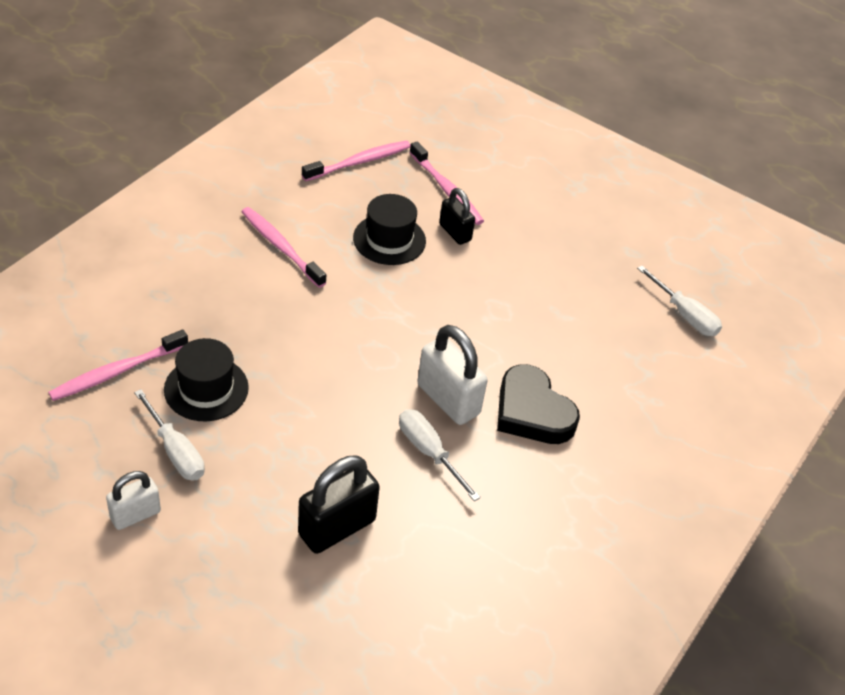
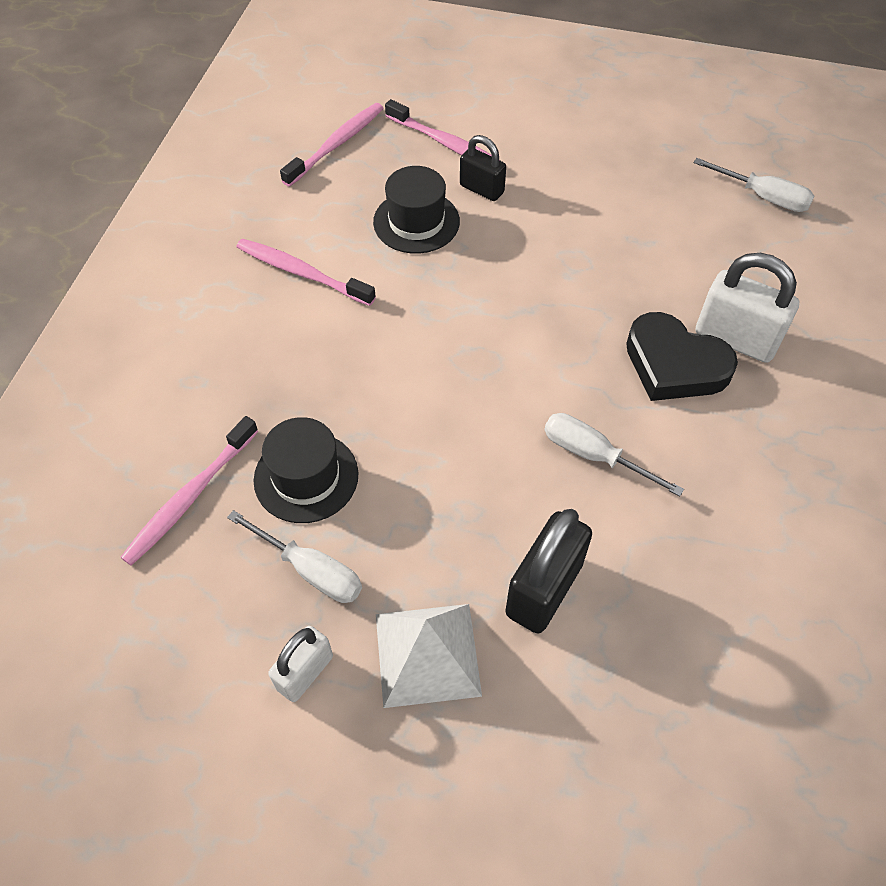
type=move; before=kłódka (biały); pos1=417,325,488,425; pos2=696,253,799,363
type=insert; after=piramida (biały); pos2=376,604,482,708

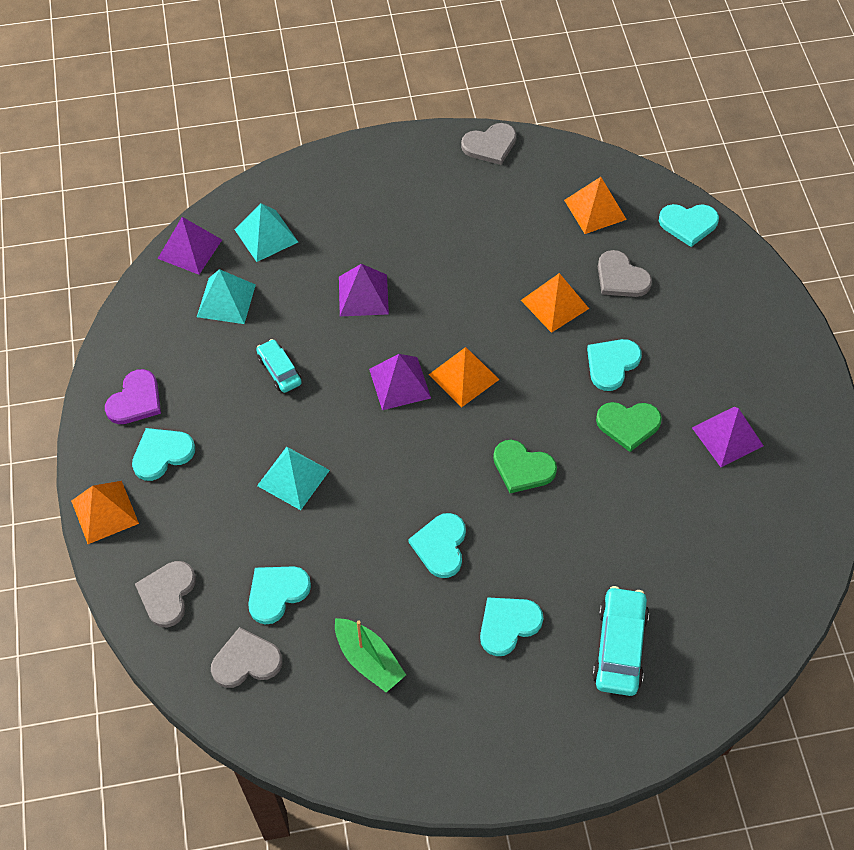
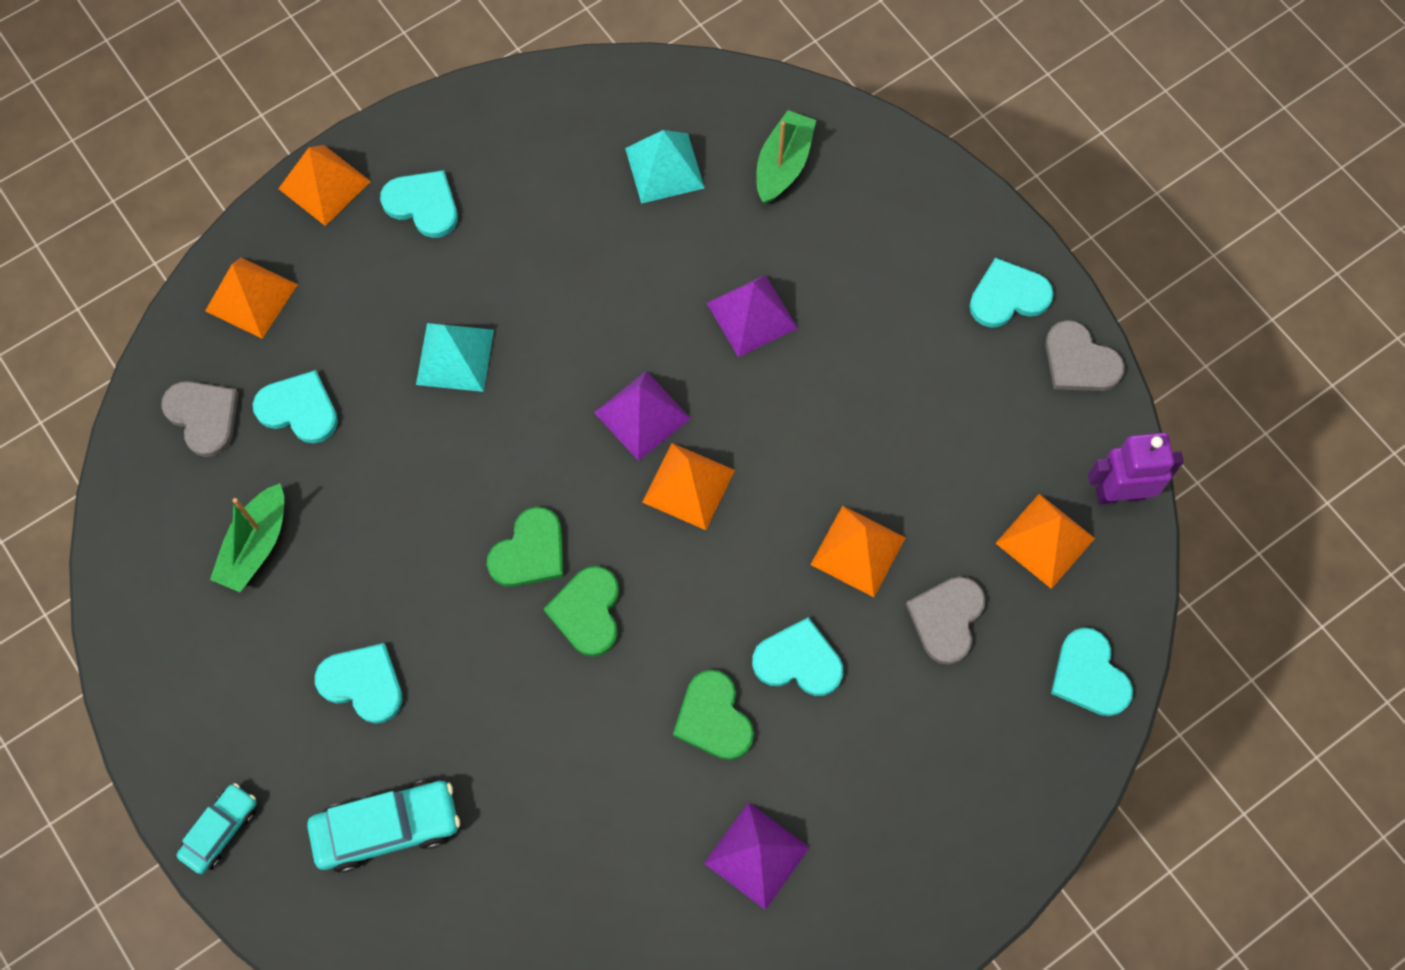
type=delete; before=serce (fioletowy); pos1=105,369,161,424
type=replace; before=serce (szary); after=piramida (pomarańczowy); pos1=135,561,196,627; pos2=205,258,298,339
type=delete; before=piramida (fioletowy); pos1=158,217,222,275
type=replace; before=piramida (turkusowy); after=łódka (zielony); pos1=235,203,298,262; pos2=756,110,816,204
type=move; before=samochód (turkusowy); pos1=256,339,302,393; pos2=177,783,257,874
type=move; before=serce (turkusowy); pos1=409,513,466,578; pos2=969,257,1054,328
type=insert; after=serce (zielony); pos2=487,507,564,587
type=insert; after=robot (fioletowy); pos2=1088,432,1184,505

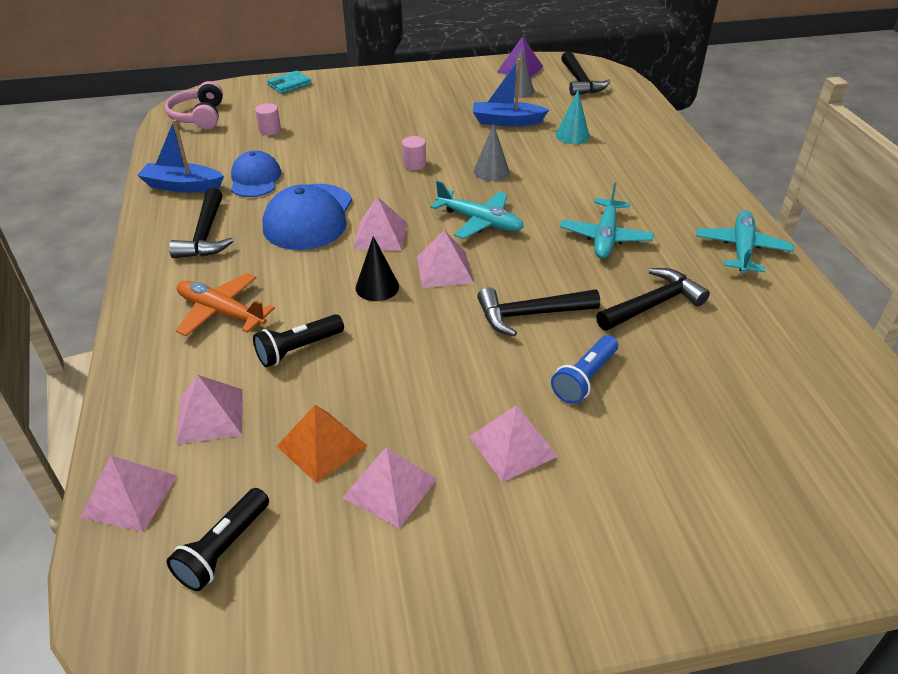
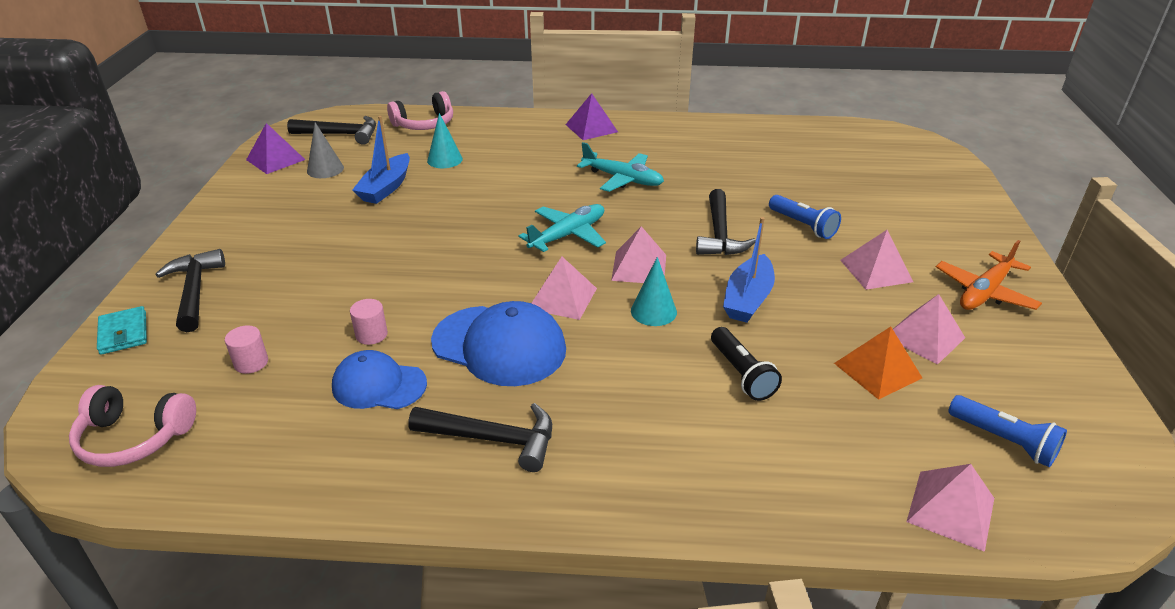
type=move; before=łódka (niebieski); pos1=137,119,224,193; pos2=723,217,775,323
type=recolor; before=latarka (czarny); after=latarka (niebieski); pos1=167,488,269,591; pos2=948,395,1067,467
type=move; before=samolot (pomarańczowy); pos1=176,273,275,336; pos2=936,240,1042,310
type=delete; before=piramida (różowy); pos1=176,375,243,444
type=recolor; before=stożek (czarny); after=stożek (turkusowy); pos1=356,236,399,301; pos2=631,257,677,326
type=move; before=walec (różowy); pos1=402,136,426,170; pos2=350,299,388,345
type=delete; before=stożek (szary); pos1=474,124,510,181
type=move; before=młotek (czarny); pos1=596,268,710,331; pos2=156,249,225,332
type=delete; before=samolot (turkusowy); pos1=696,210,794,273
type=insert; after=słuchawki (różowy); pos2=387,91,453,130
type=insert; after=piramida (fioletowy); pos2=565,93,618,140

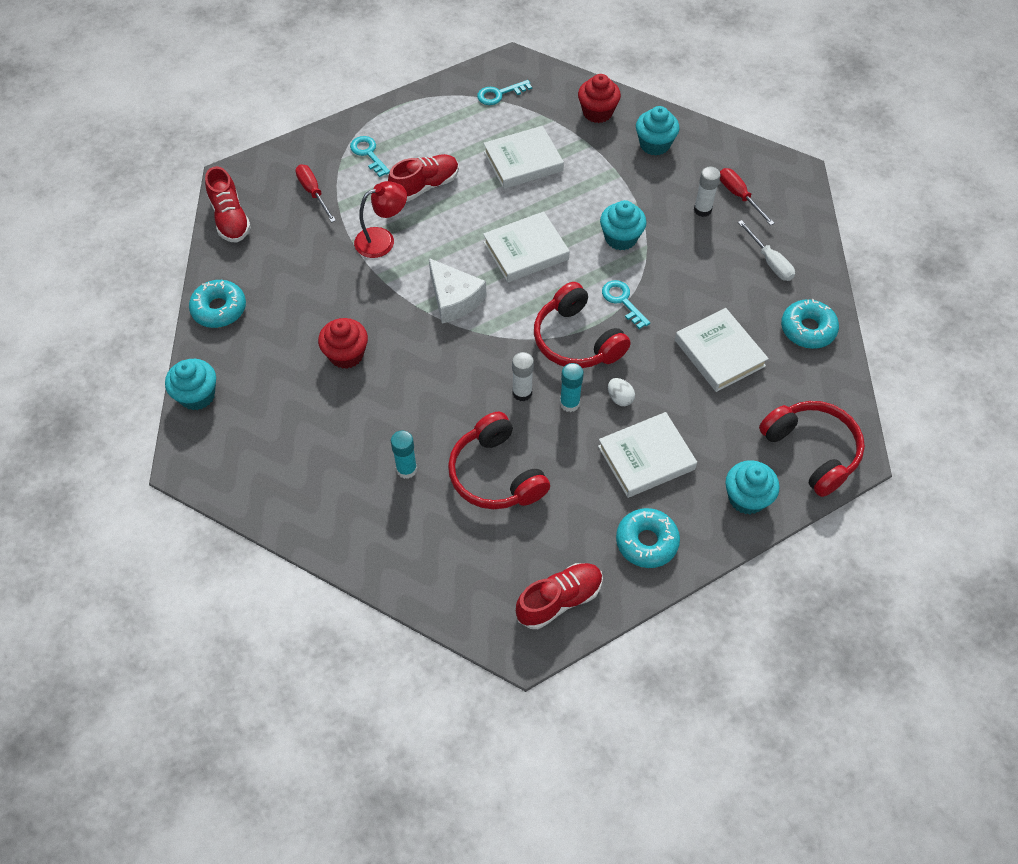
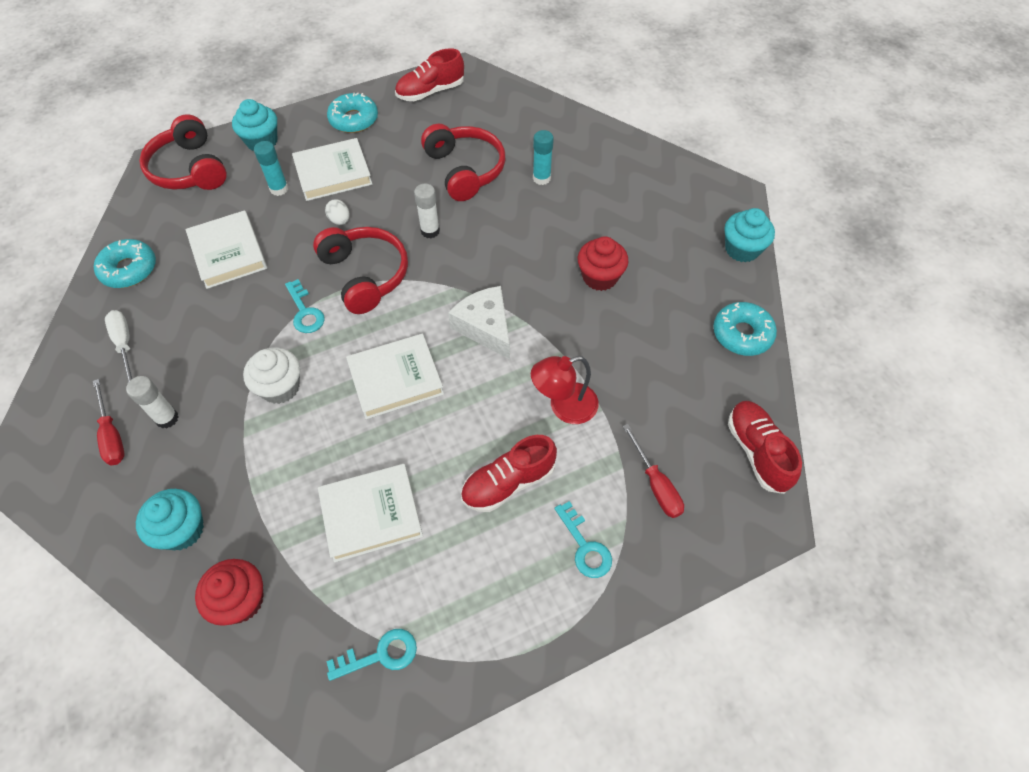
type=move; before=klej w sztyfcie (turkusowy); pos1=560,363,584,412; pos2=254,141,288,196
type=recolor; before=muffinka (turkusowy); after=muffinka (biały); pos1=600,200,646,250; pos2=243,347,300,404

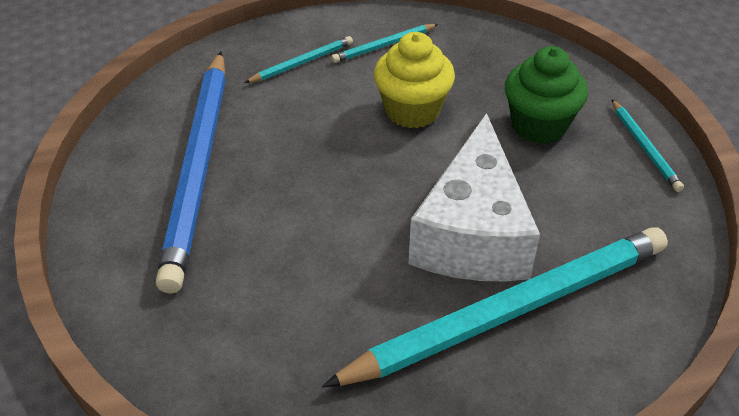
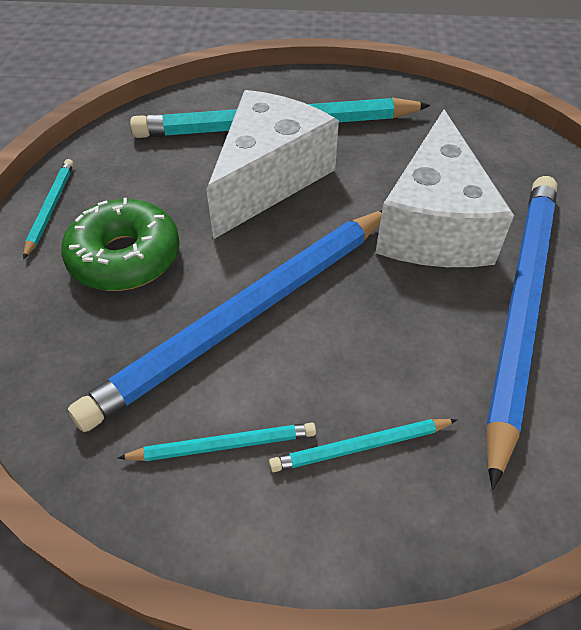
type=replace; before=muffinka (żółty); after=ołówek (niebieski); pos1=374,32,455,128; pos2=68,210,382,432
type=replace; before=muffinka (zielony); after=donut (zielony); pos1=505,46,588,144; pos2=61,198,180,291
type=insert; after=ser (biały); pos2=375,110,514,267

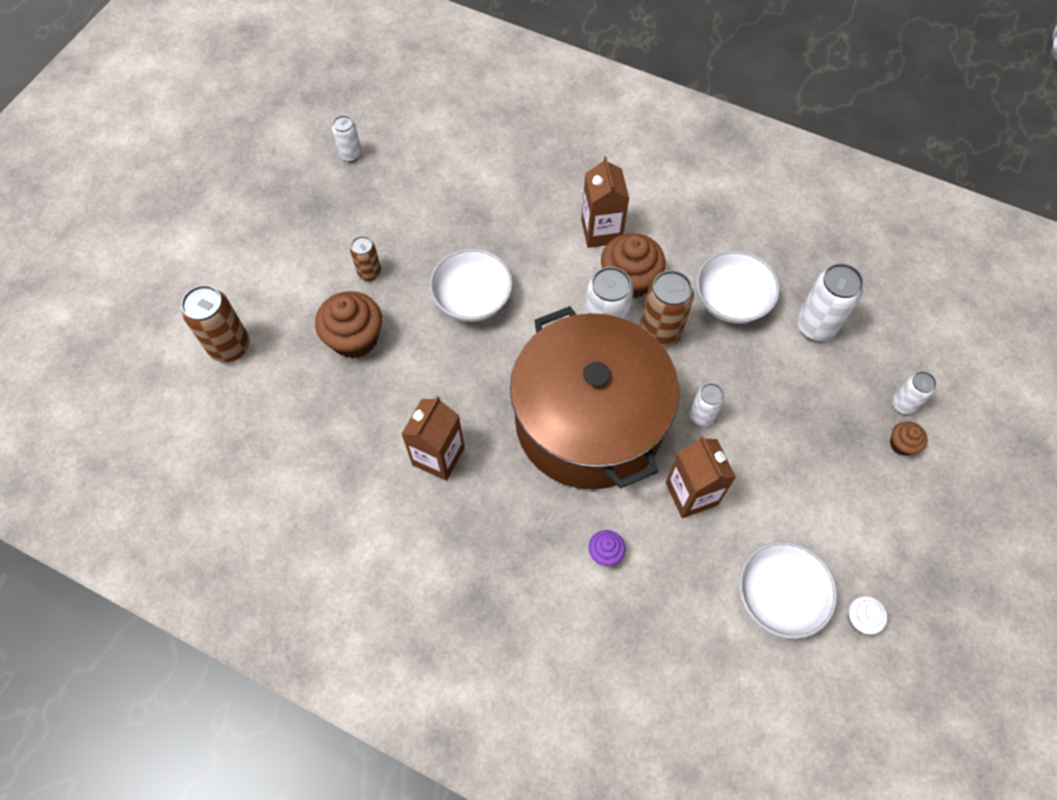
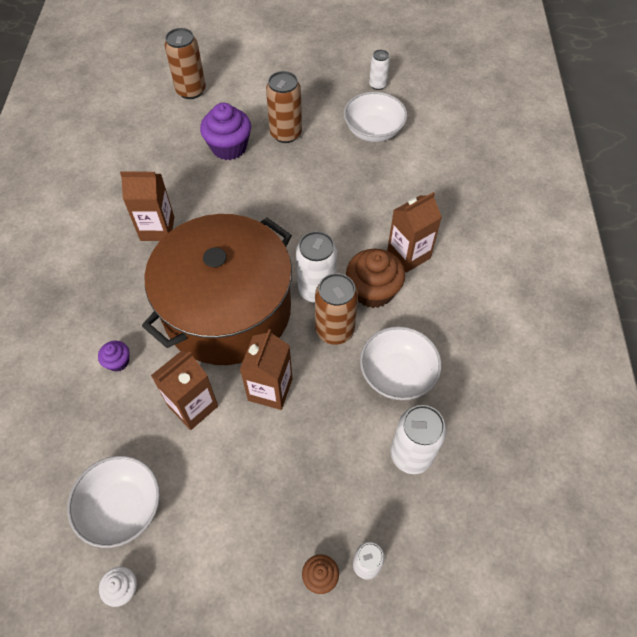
type=recolor; before=muffinka (brązowy); after=muffinka (fioletowy); pos1=315,291,382,359; pos2=200,103,251,160
type=resize; before=puszka (brązowy); pos1=350,236,381,281; pos2=266,71,302,143; scale=1.71
type=move; before=miska (biały); pos1=429,249,513,322; pos2=344,92,407,142
type=replace; before=puszka (biały); after=karton mleka (brązowy); pos1=690,383,724,426; pos2=240,329,292,410

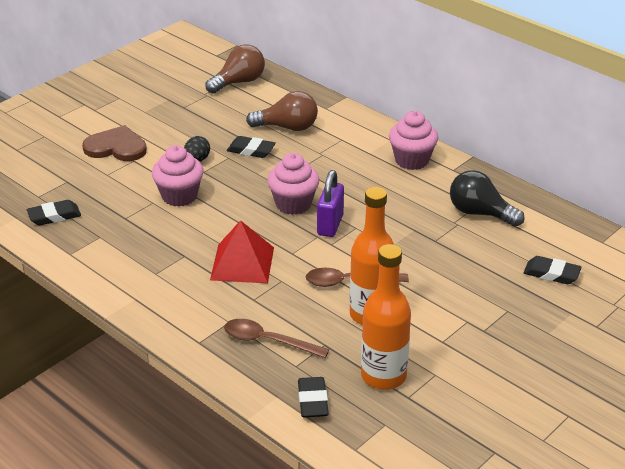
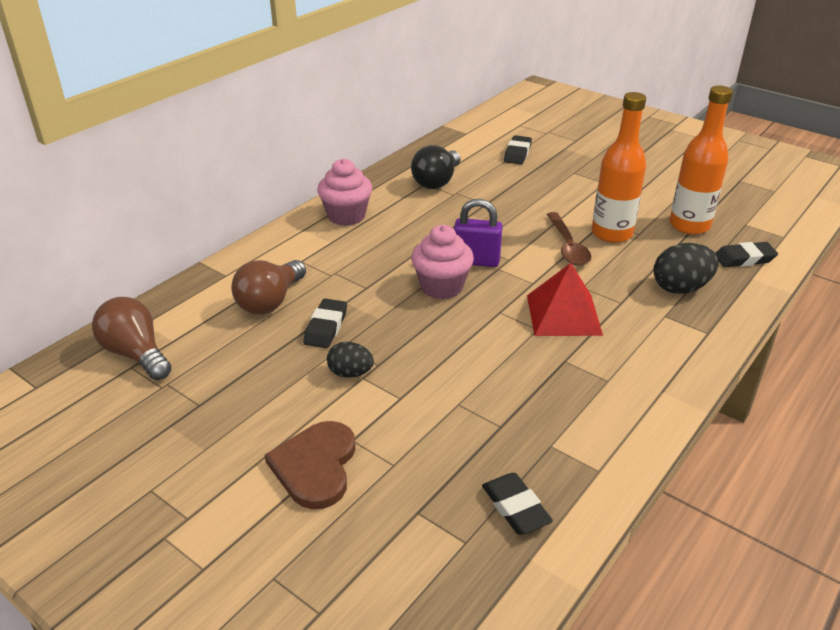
type=delete; before=muffinka (różowy); pos1=152,145,204,207
type=replace; before=łyżka (brązowy); after=jajko (czarny); pos1=224,319,329,358; pos2=653,243,719,294
type=rotate; before=żarówka (brązowy); pos1=246,91,318,131; pos2=231,260,306,314; turn=-150

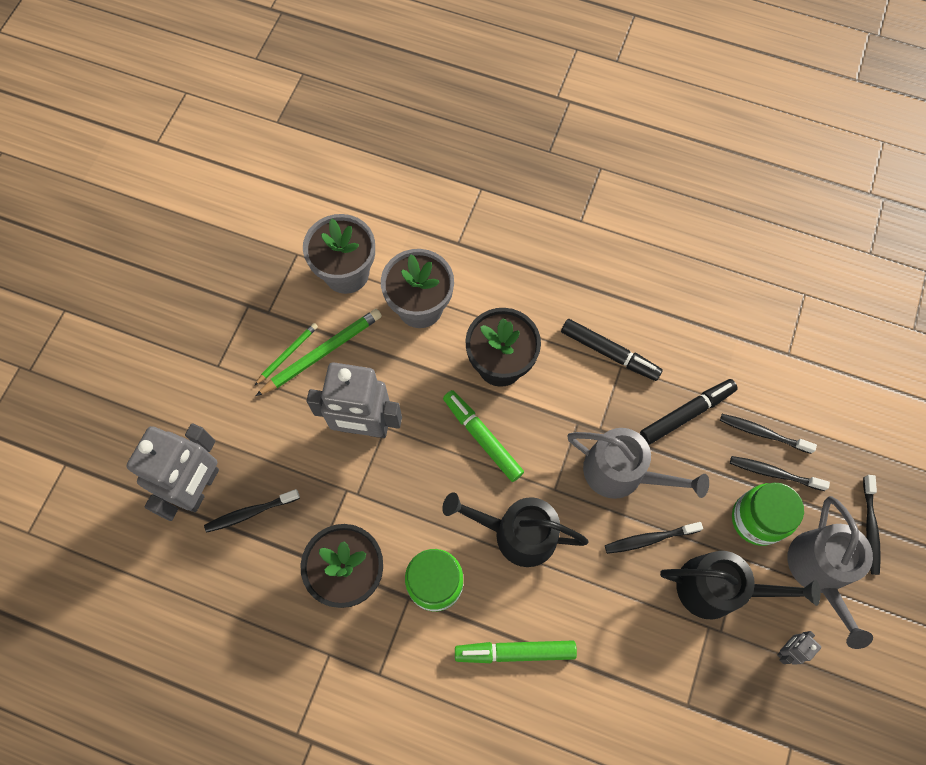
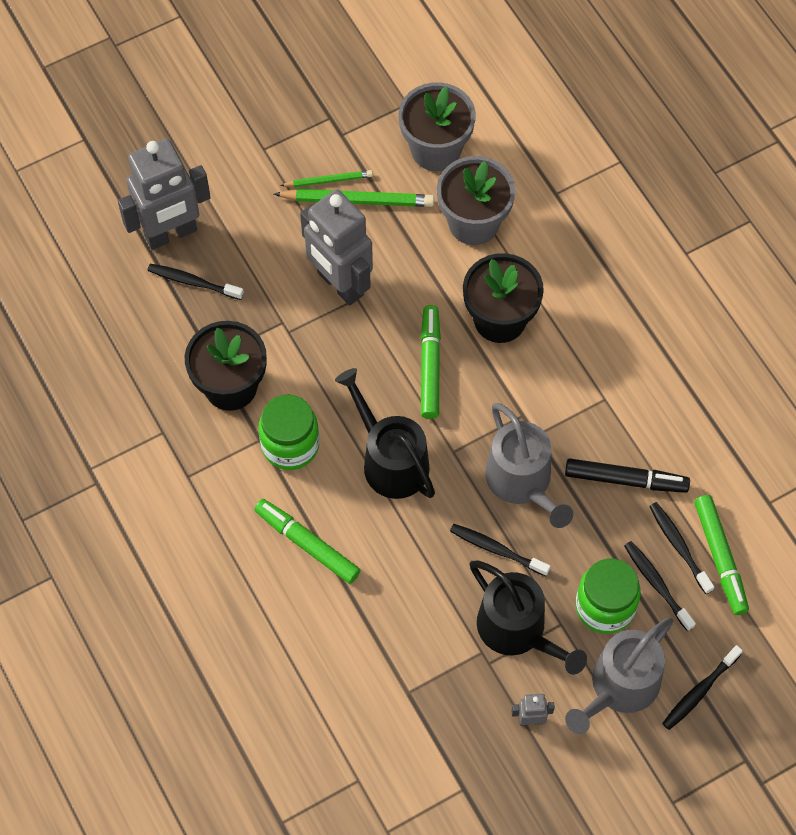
type=delete; before=flamaster (czarny); pos1=561,319,663,381
type=insert; after=flamaster (zielony); pos2=694,495,749,615

